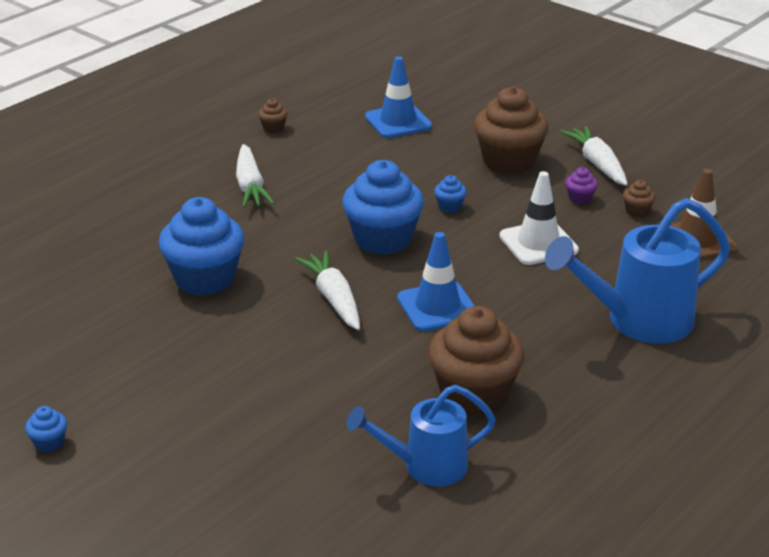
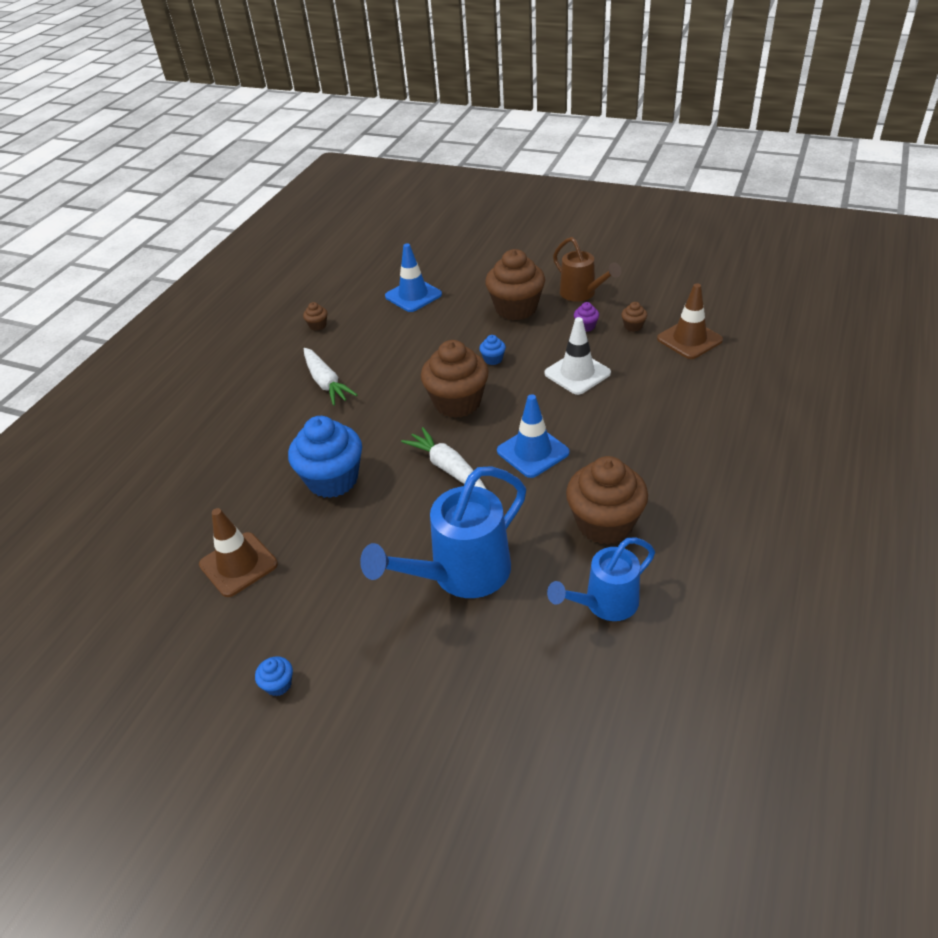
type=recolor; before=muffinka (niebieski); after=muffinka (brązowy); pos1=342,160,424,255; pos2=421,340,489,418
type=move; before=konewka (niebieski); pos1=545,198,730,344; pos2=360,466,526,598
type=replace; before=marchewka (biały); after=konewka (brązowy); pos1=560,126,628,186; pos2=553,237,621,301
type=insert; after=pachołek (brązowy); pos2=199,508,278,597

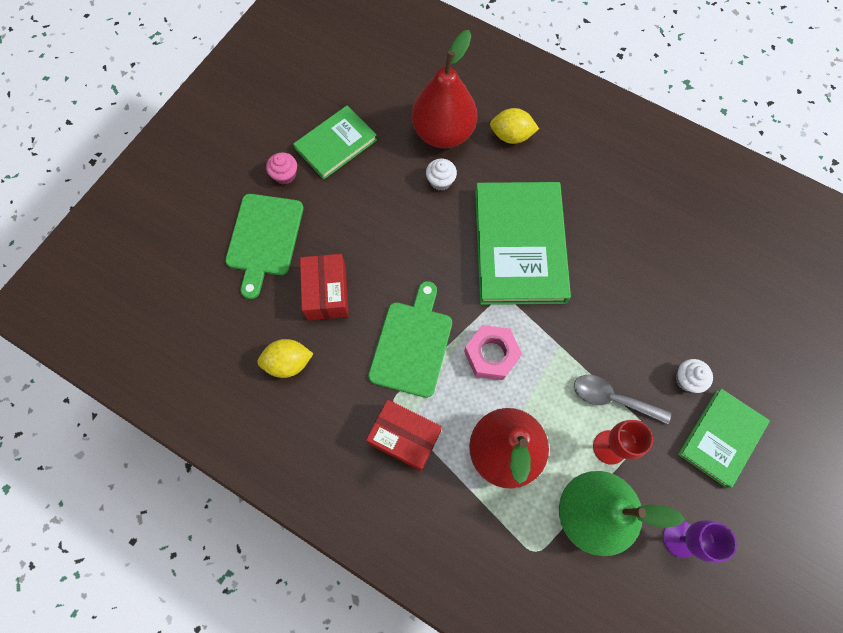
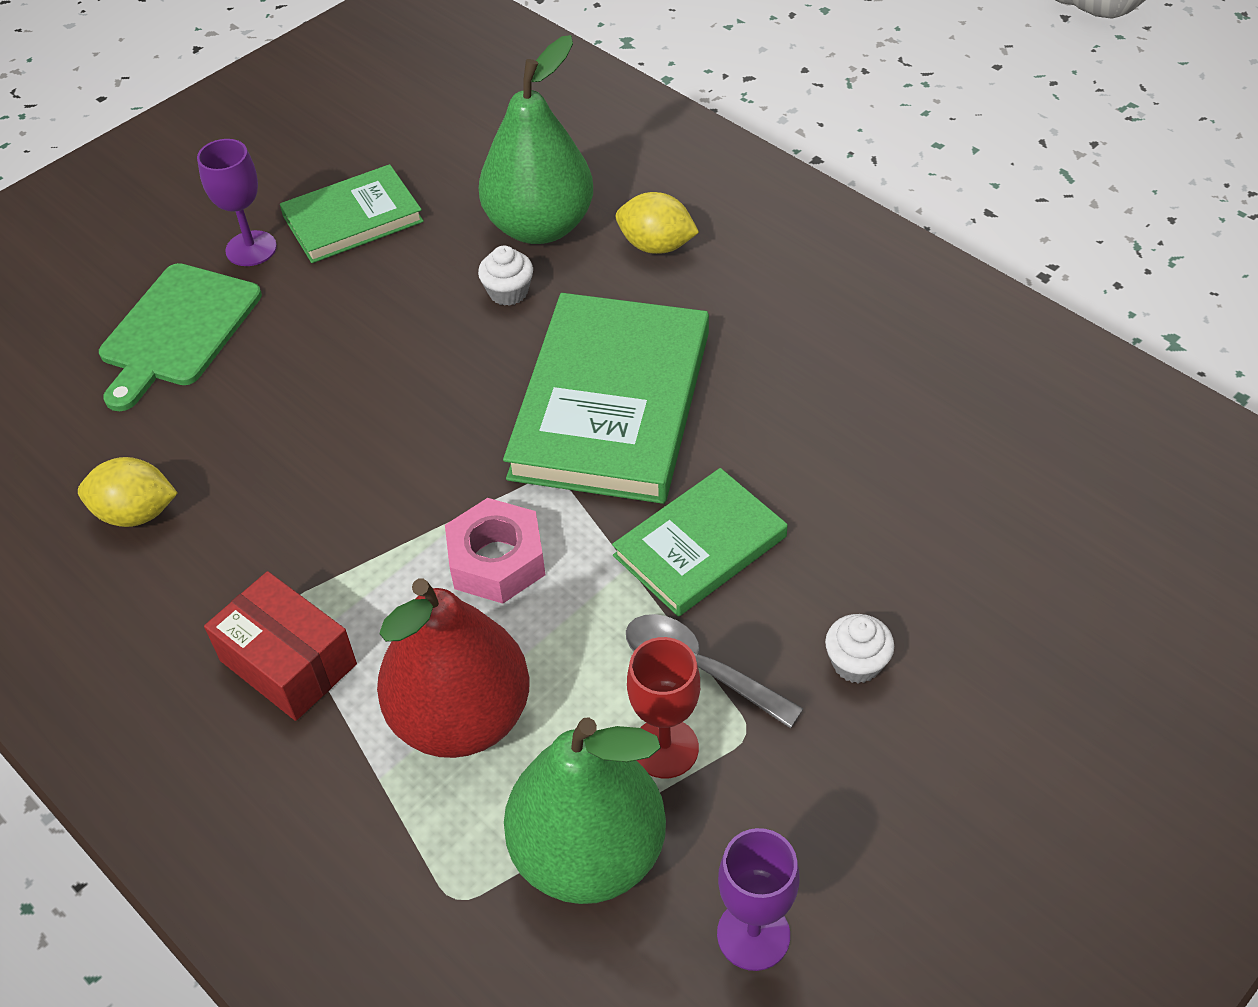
type=replace; before=muffinka (różowy); after=kielich (fioletowy); pos1=266,153,297,185; pos2=197,139,277,266
type=delete; before=pudełko (czerwony); pos1=300,254,349,320
type=delete; before=deska do krojenia (zielony); pos1=368,281,452,398
type=recolor; before=gruszka (czerwony); after=gruszka (zielony); pos1=412,30,477,148; pos2=479,35,593,244
type=move; before=książka (zielony); pos1=678,388,770,488; pos2=612,468,788,617

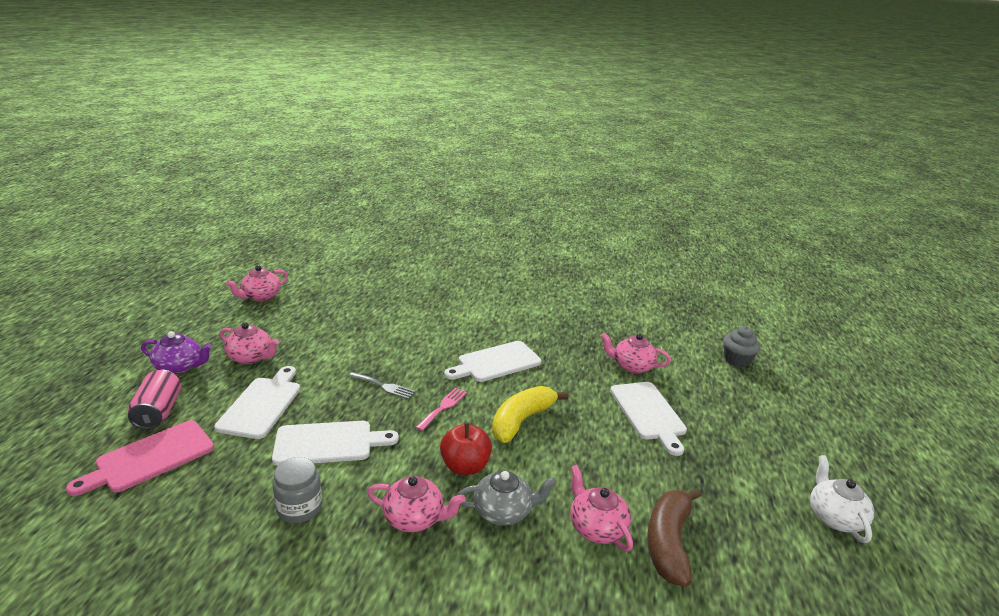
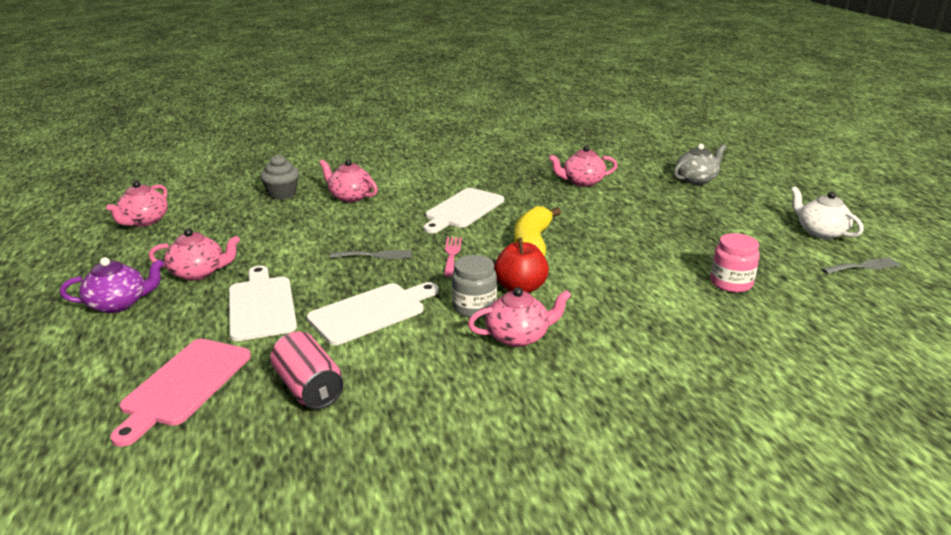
type=move; before=puszka (różowy); pos1=128,370,181,430; pos2=270,331,344,409
type=move; before=słoik (szary); pos1=272,457,322,523; pos2=452,255,497,317
type=move; before=imbryk (szary); pos1=457,470,556,526; pos2=674,144,726,185
type=move; before=imbryk (różowy); pos1=570,465,633,551; pos2=319,159,378,202
type=delete; before=deska do krojenia (biały); pos1=610,382,687,456
type=replace; before=banan (brązowy); after=słoik (różowy); pos1=647,488,701,587; pos2=710,233,760,293
type=move; before=muffinka (szary); pos1=723,326,760,367; pos2=260,154,299,199
type=insert; after=widelec (szary); pos2=822,257,901,274

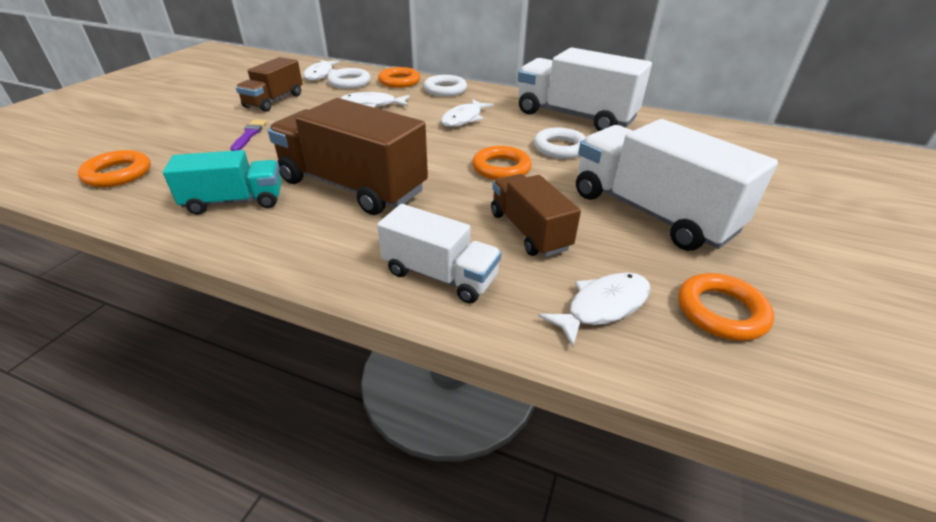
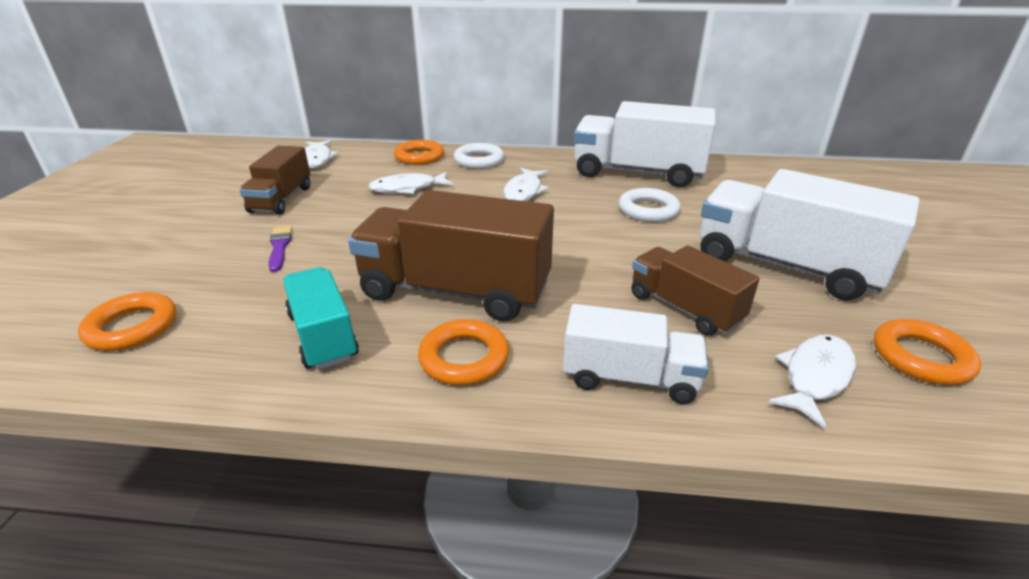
type=rotate; before=ciężarówka (turkusowy); pos1=163,150,282,215; pos2=283,267,359,370; turn=-90
type=delete; before=pierścień (biały); pos1=327,68,371,89
type=move; before=pierścień (pomarańczowy); pos1=472,146,532,180; pos2=418,319,509,385

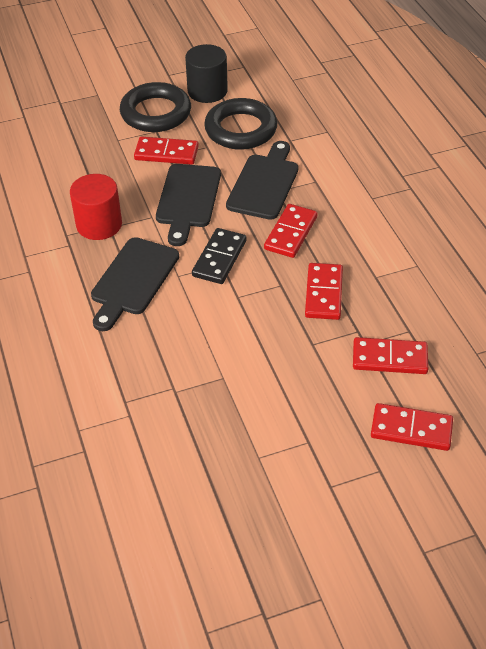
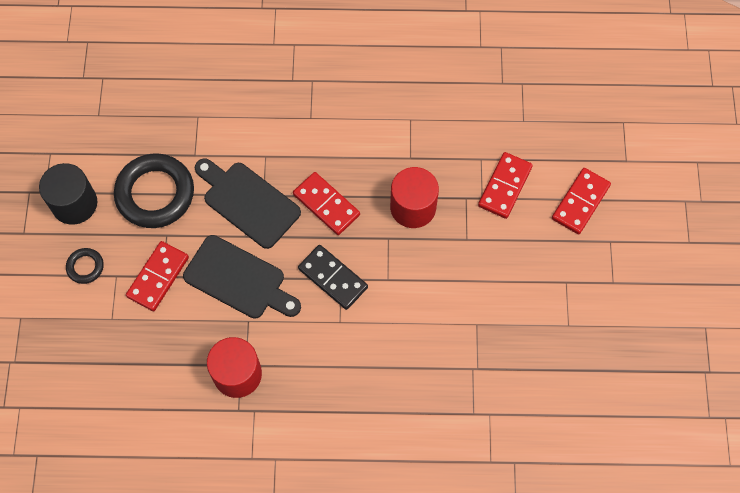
type=delete; before=deska do krojenia (czarny); pos1=91,237,179,331
type=resize; before=pierścień (czarny); pos1=120,82,191,132; pos2=66,248,104,284; scale=0.46
type=replace; before=kostka domina (czerwony); after=walec (czerwony); pos1=305,263,343,320; pos2=390,167,439,228

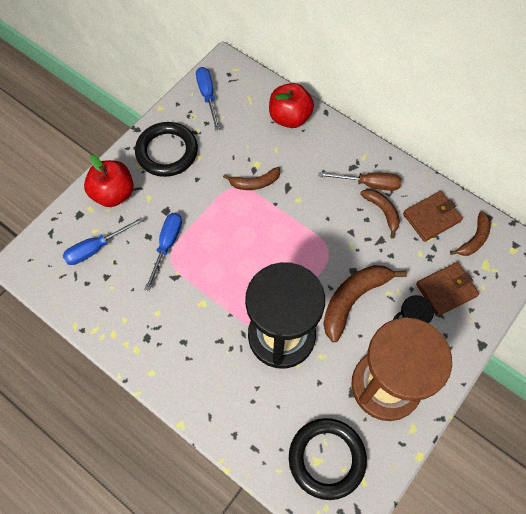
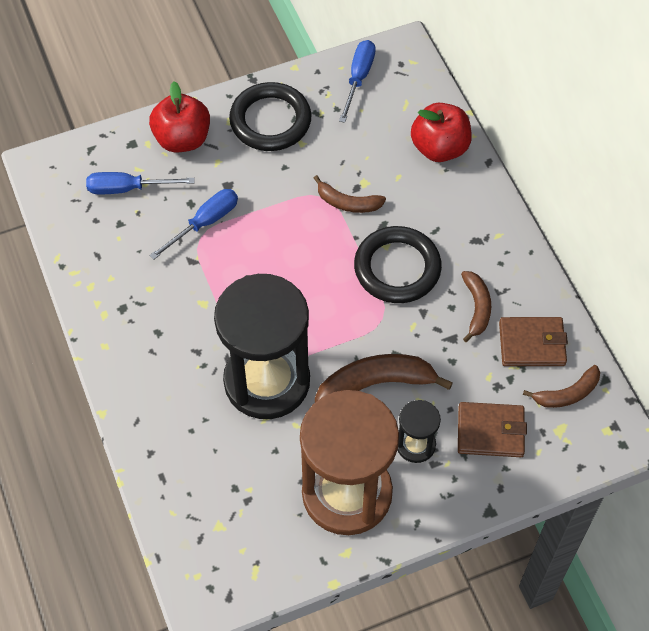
type=move; before=pierścień (czarny); pos1=289,418,367,500; pos2=354,226,442,303
type=delete; before=śrubokręt (brązowy); pos1=319,172,401,191

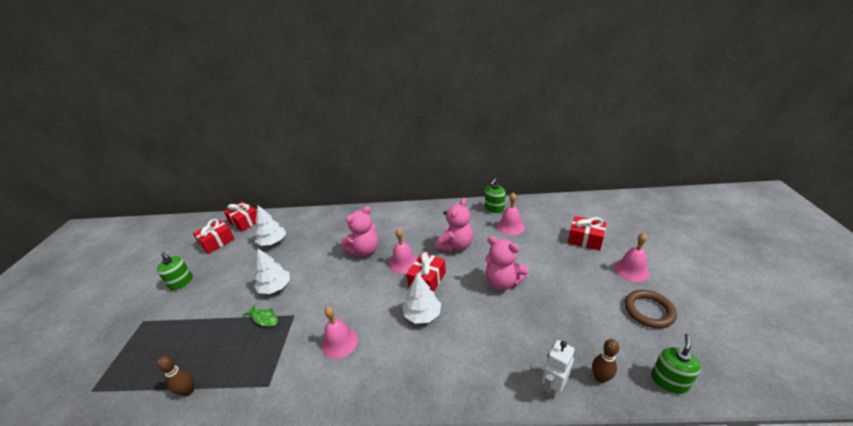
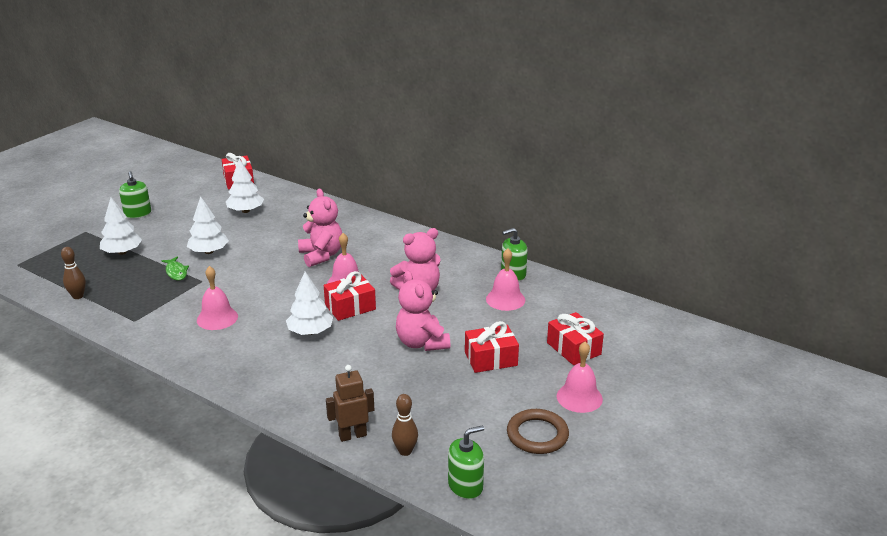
type=move; before=prezent (czerwony); pos1=193,219,235,254; pos2=465,321,519,373
type=rotate; before=miś (różowy); pos1=341,206,378,256; pos2=298,188,342,267; turn=-105
type=recolor; before=robot (biały); after=robot (brązowy); pos1=542,340,575,400; pos2=326,365,374,442
type=insert; after=drzewko (biały); pos2=100,197,142,255

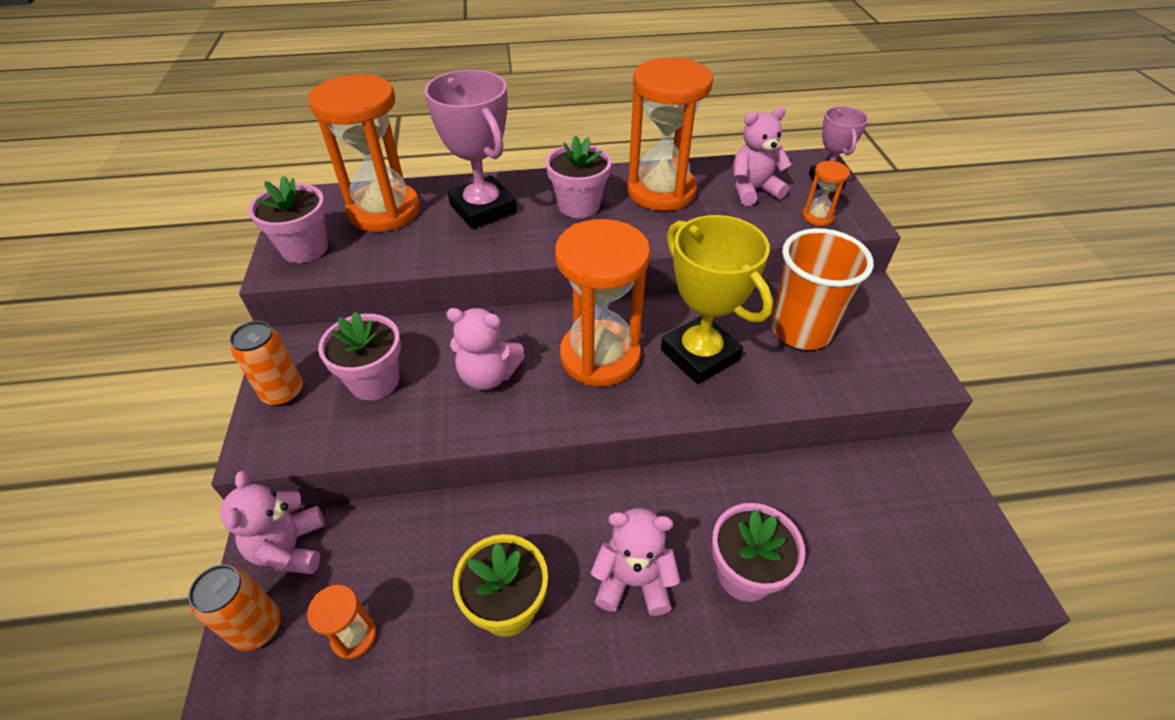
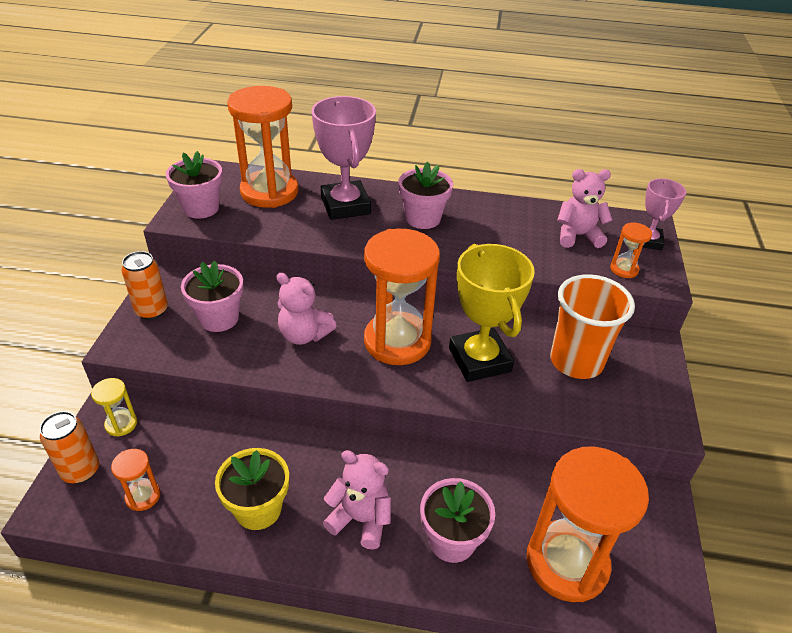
type=replace; before=miś (różowy); after=klepsydra (żółty); pos1=220,471,325,574; pos2=91,378,137,437
type=move; before=klepsydra (pomarańczowy); pos1=627,58,713,211; pos2=527,446,649,602

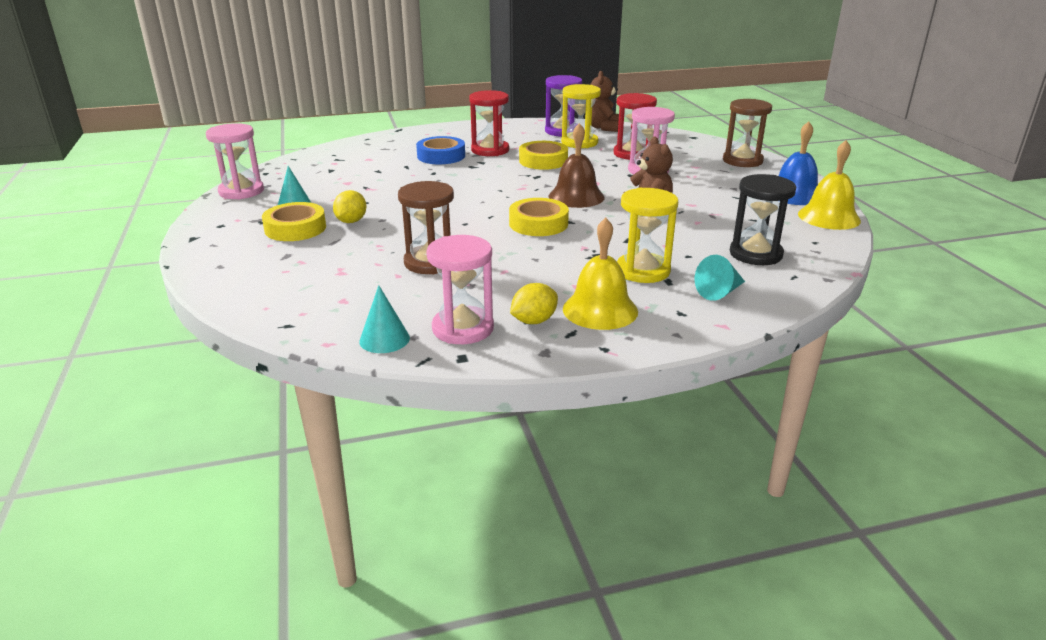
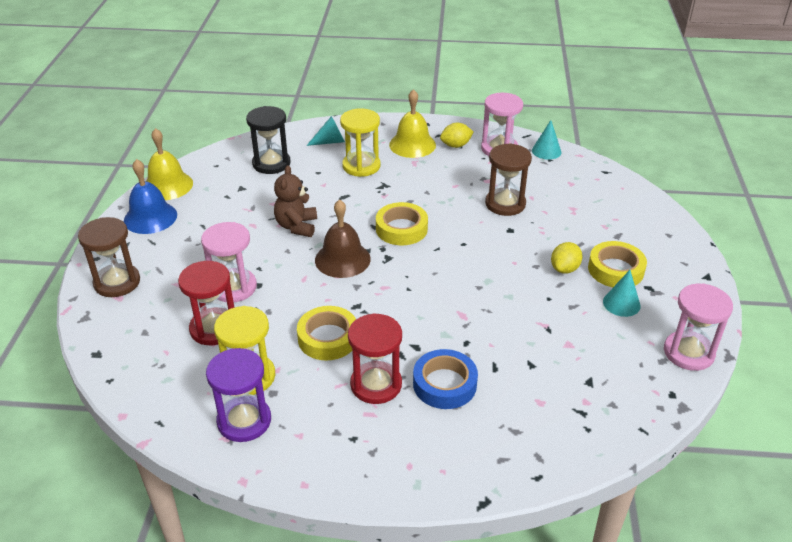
type=delete; before=miś (brązowy); pos1=590,71,619,132

